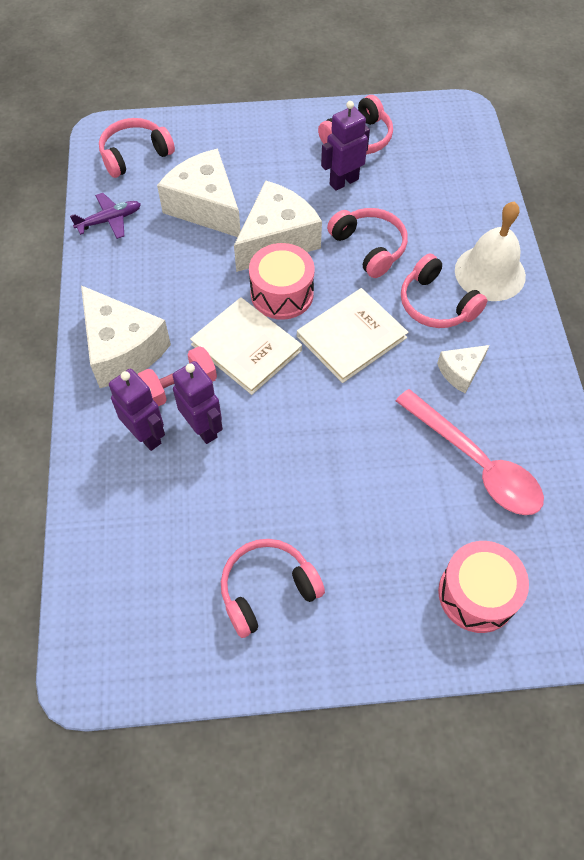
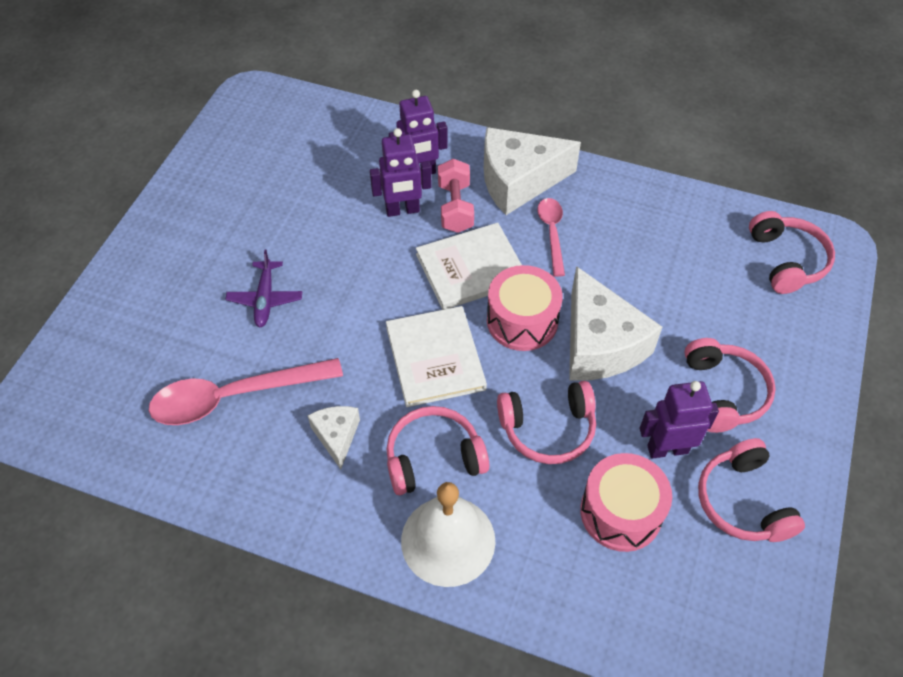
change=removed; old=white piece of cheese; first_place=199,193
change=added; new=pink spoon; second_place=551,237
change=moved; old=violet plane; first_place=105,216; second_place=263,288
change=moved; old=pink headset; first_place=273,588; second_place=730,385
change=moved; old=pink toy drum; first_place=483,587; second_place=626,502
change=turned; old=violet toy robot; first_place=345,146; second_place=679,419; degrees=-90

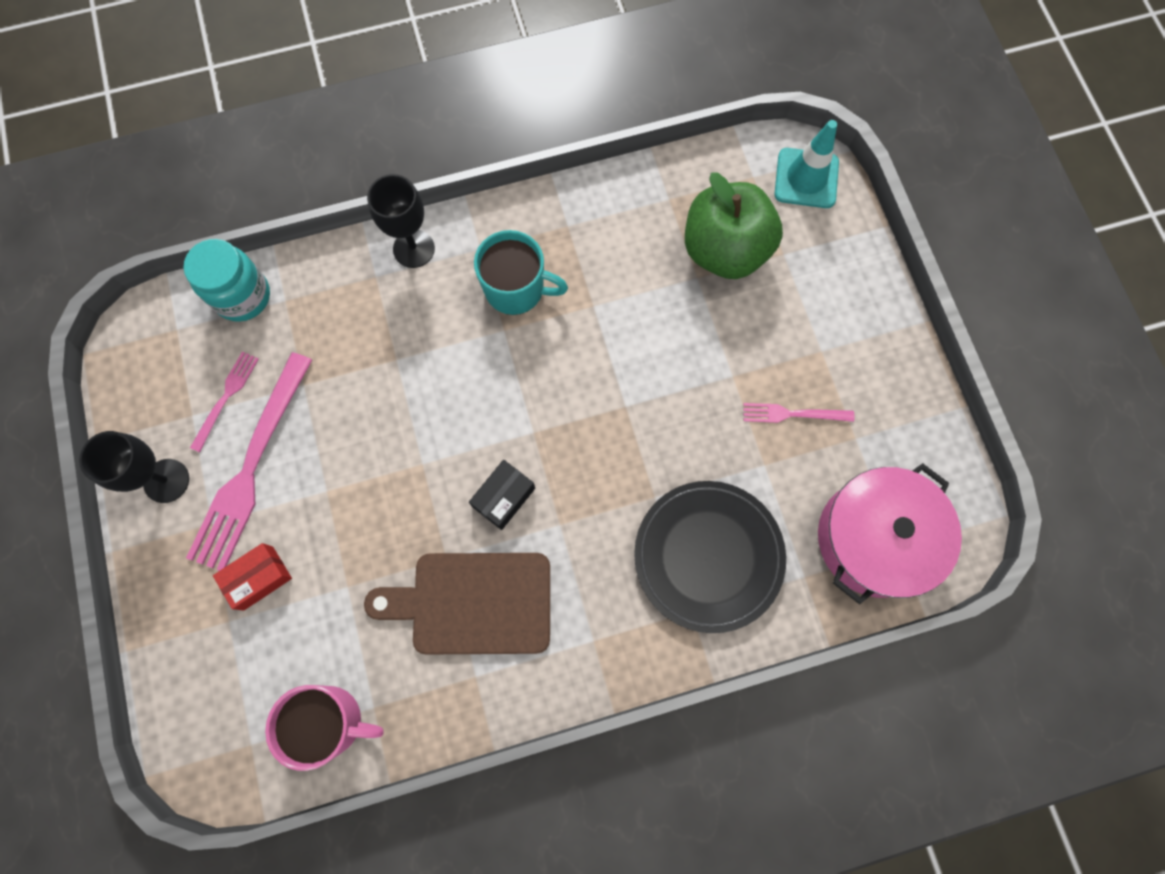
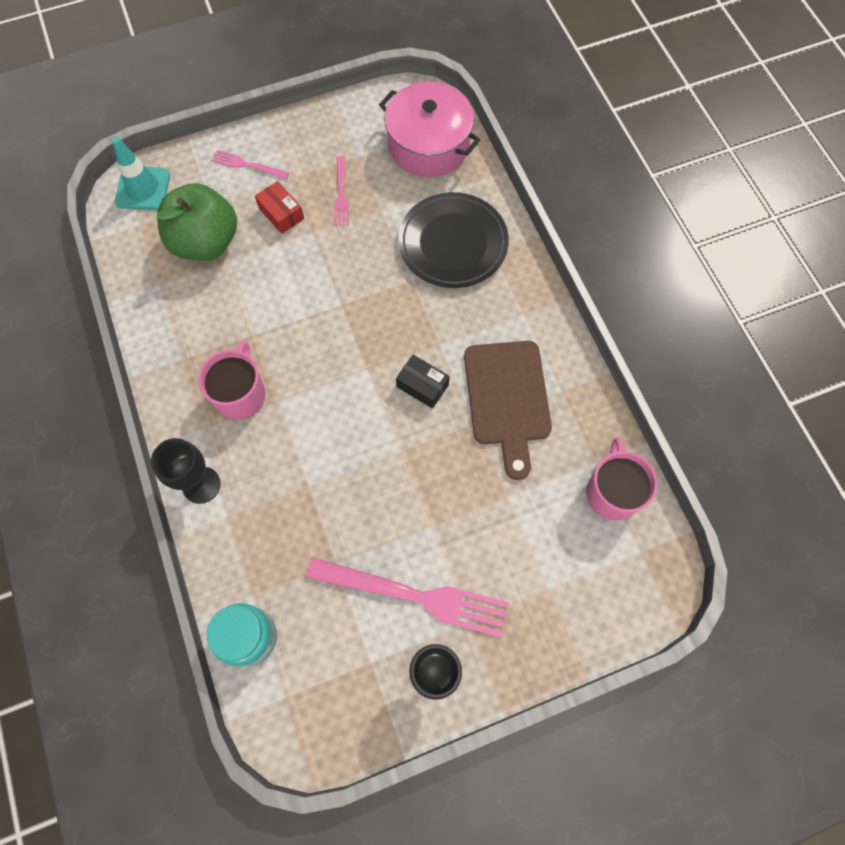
change=moved; old=pink table fork; first_place=224,401; second_place=250,164
change=moved; old=scarlet box; first_place=252,577; second_place=279,207
change=recoloured; old=teal mug; new=pink mug; first_place=521,272; second_place=231,380

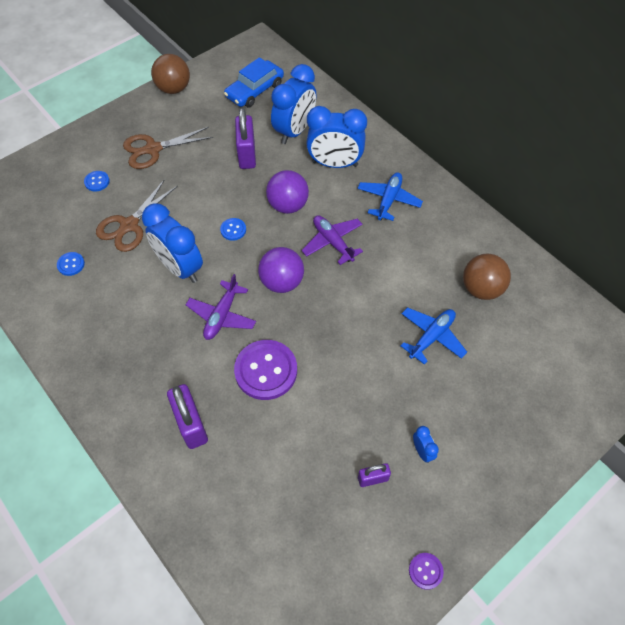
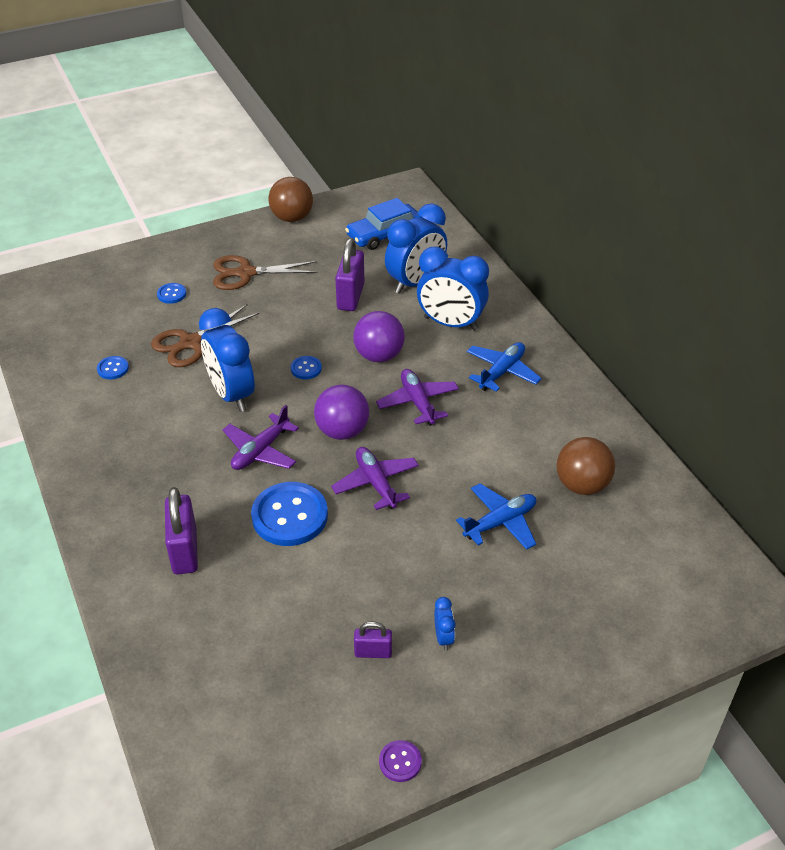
change=added; new=violet plane; second_place=375,478
change=recoloured; old=violet shirt button; new=cobalt shirt button; first_place=265,370; second_place=289,514

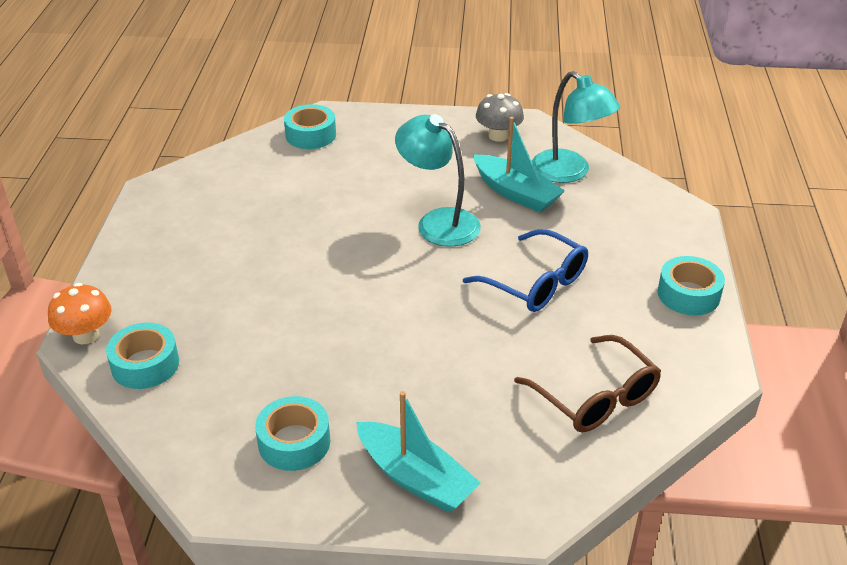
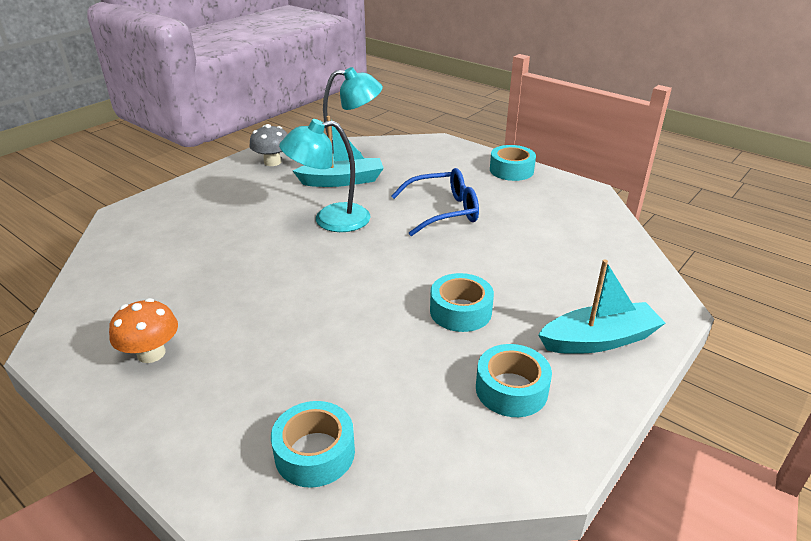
change=removed; old=russet spectacles; first_place=587,383
change=moved; old=bright orange fungus; first_place=79,313; second_place=143,330
change=moved; old=teal tape; first_place=310,126; second_place=462,302

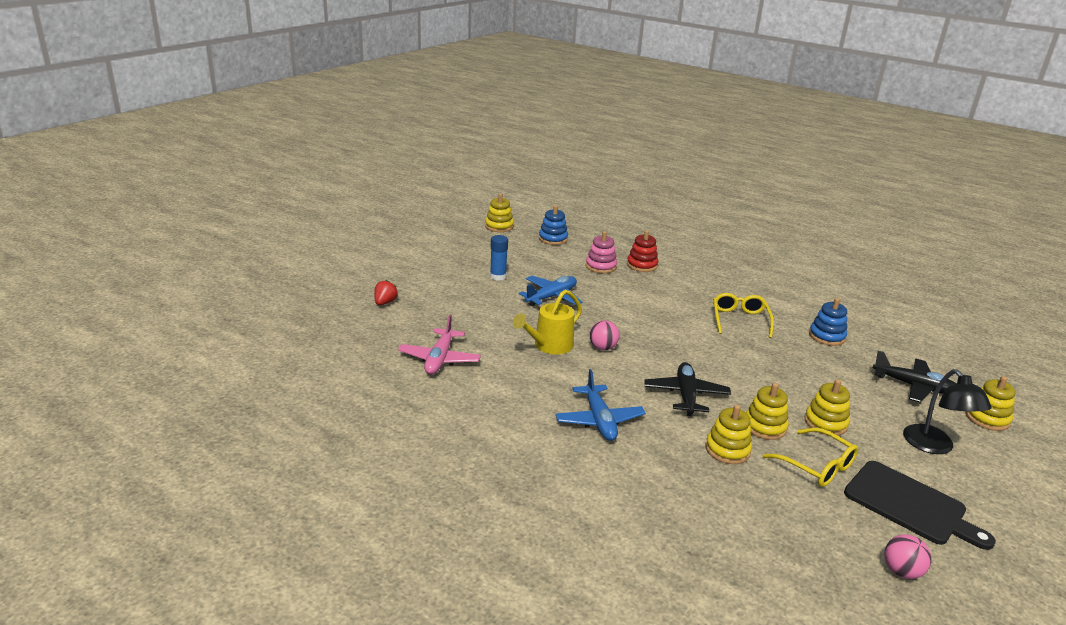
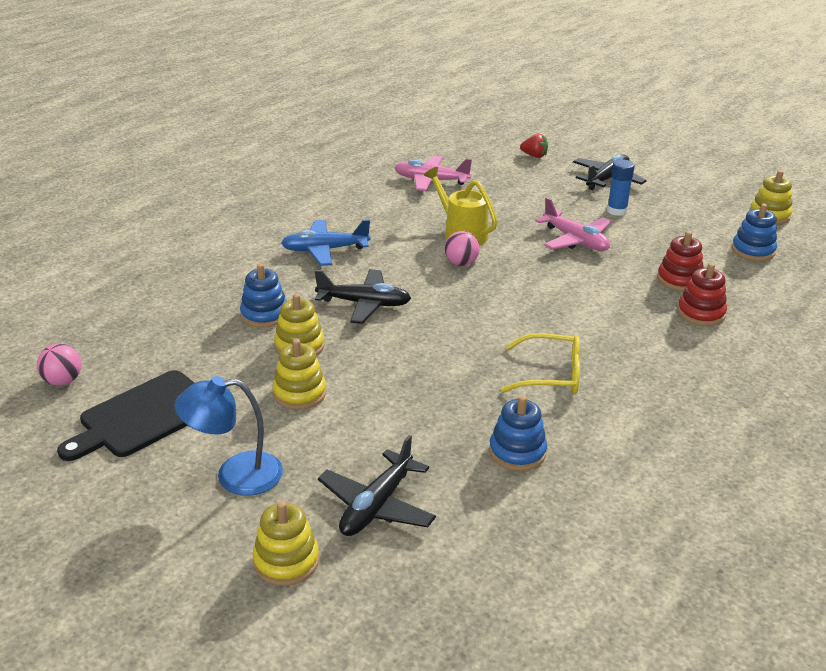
change=removed; old=bright yellow spectacles; first_place=810,457
change=added; new=black plane; second_place=610,172
change=recoloured; old=cobalt plane; new=pink plane; first_place=550,291; second_place=573,224
change=recoloured; old=pink ring stacker; new=scarlet ring stacker; first_place=601,252; second_place=680,261
change=recoloured; old=bright yellow ring stacker; new=cobalt ring stacker; first_place=729,434; second_place=263,296
change=recoloured; old=black desk lamp; new=cobalt desk lamp; first_place=947,411; second_place=228,436

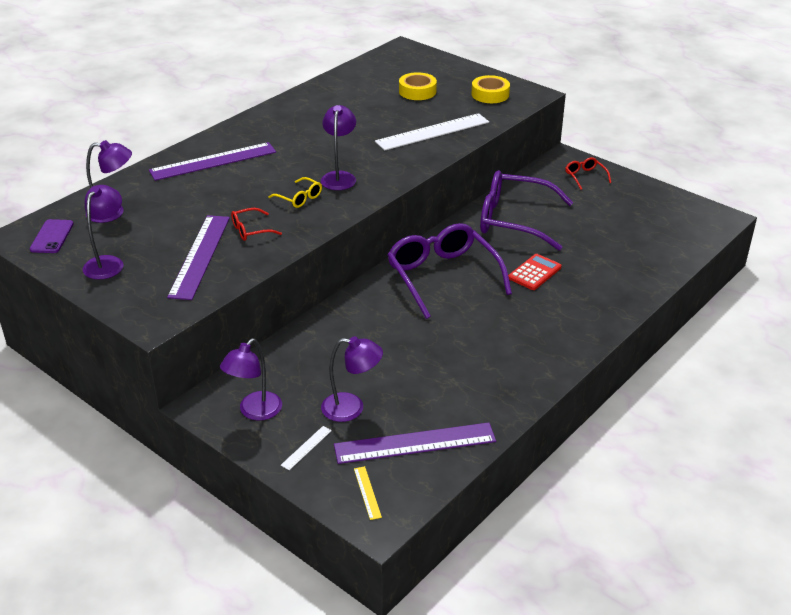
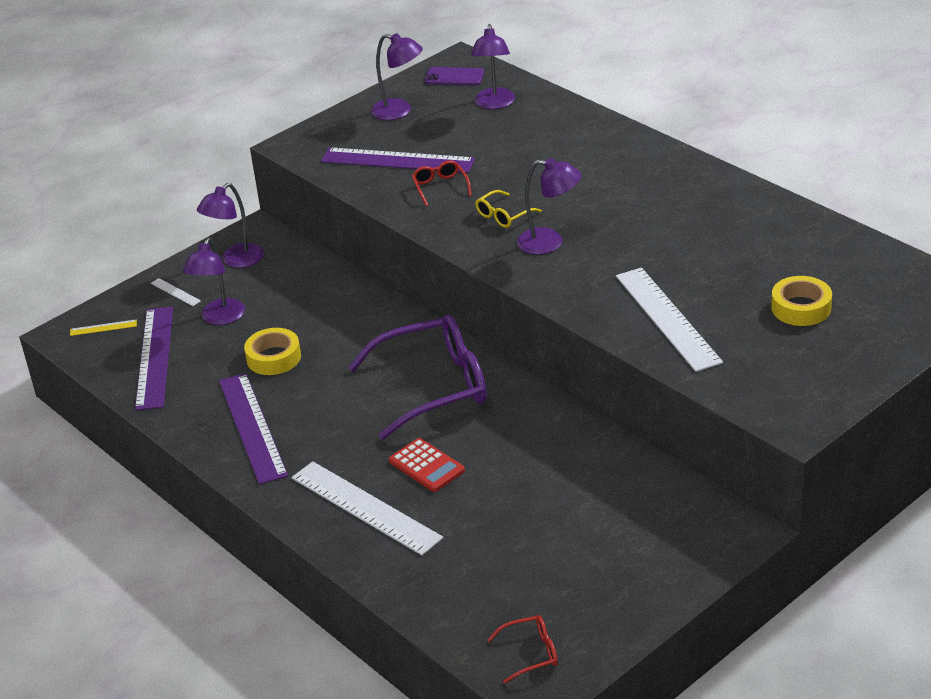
change=removed; old=violet spectacles; first_place=526,210
change=added; new=white straightedge; second_place=367,509
change=moved; old=violet straightedge; first_place=212,161; second_place=253,428
change=moved; old=bright yellow tape; first_place=491,89; second_place=272,351
change=moved; old=scarlet spectacles; first_place=588,173; second_place=522,649
change=turned; old=violet desk lamp; first_place=251,379; second_place=230,225; degrees=-90

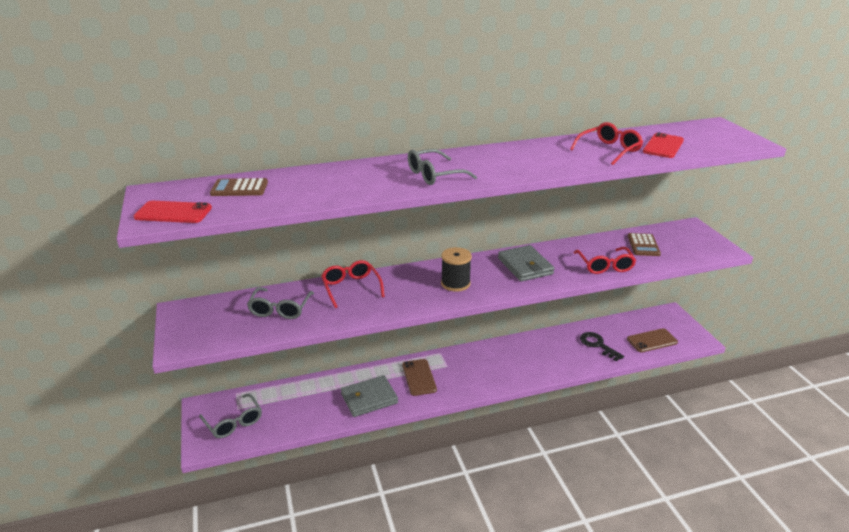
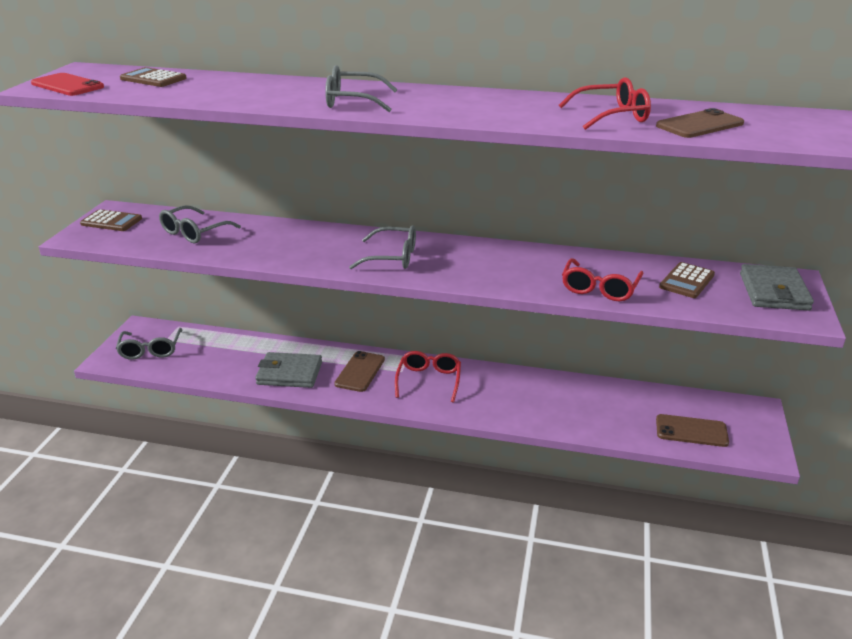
change=removed; old=black door key; first_place=602,346
change=added; new=russet pocket calculator; second_place=111,220
change=moved; old=scarlet spectacles; first_place=353,284; second_place=428,376
change=moved; old=ash-grey card wallet; first_place=526,263; second_place=777,287
change=replaced; old=black bobbin; new=ash-grey spectacles; first_place=456,269; second_place=382,247
change=recoloured; old=scarlet mobile phone; new=russet mobile phone; first_place=663,145; second_place=700,123

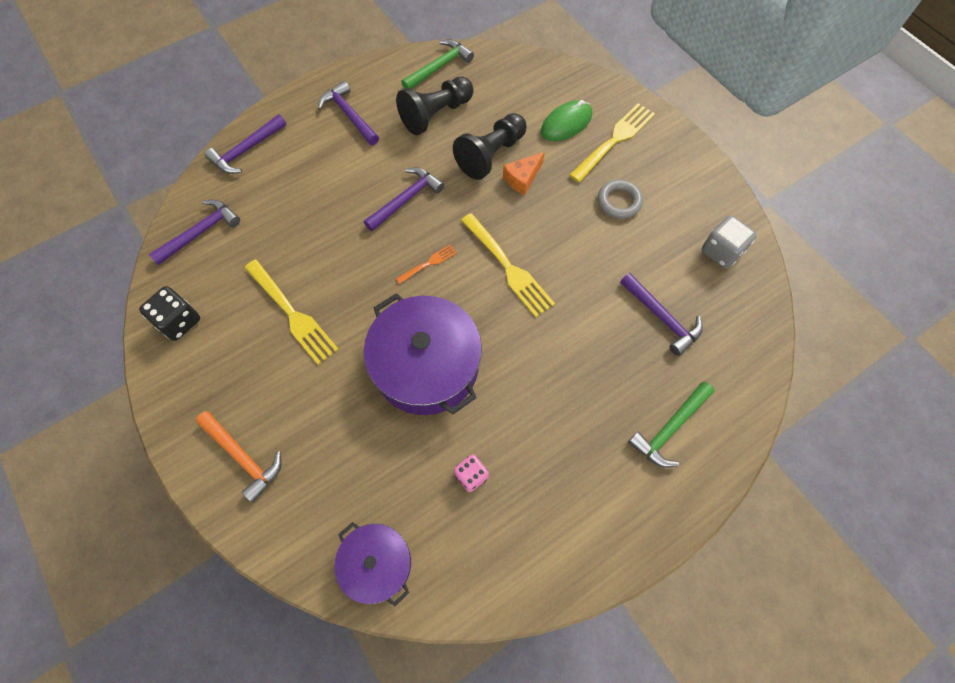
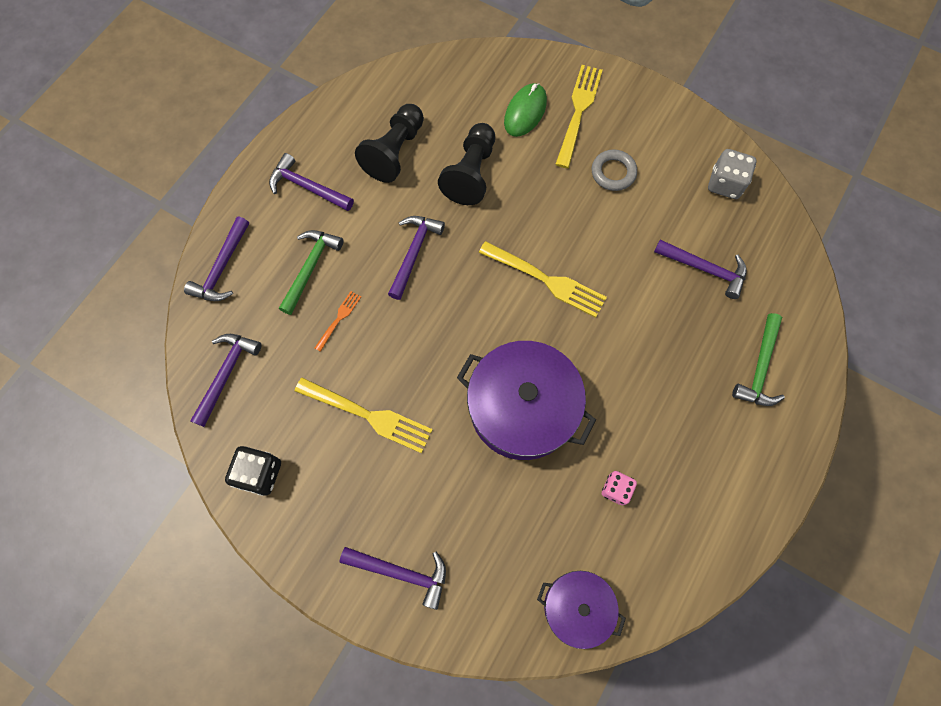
change=removed; old=bright orange piece of cheese; first_place=524,173
change=moved; old=bright orange table fork; first_place=426,264; second_place=338,321
change=moved; old=green claw hammer; first_place=437,64; second_place=311,272
change=recoloured; old=bright orange claw hammer; new=violet claw hammer; first_place=238,456; second_place=393,578

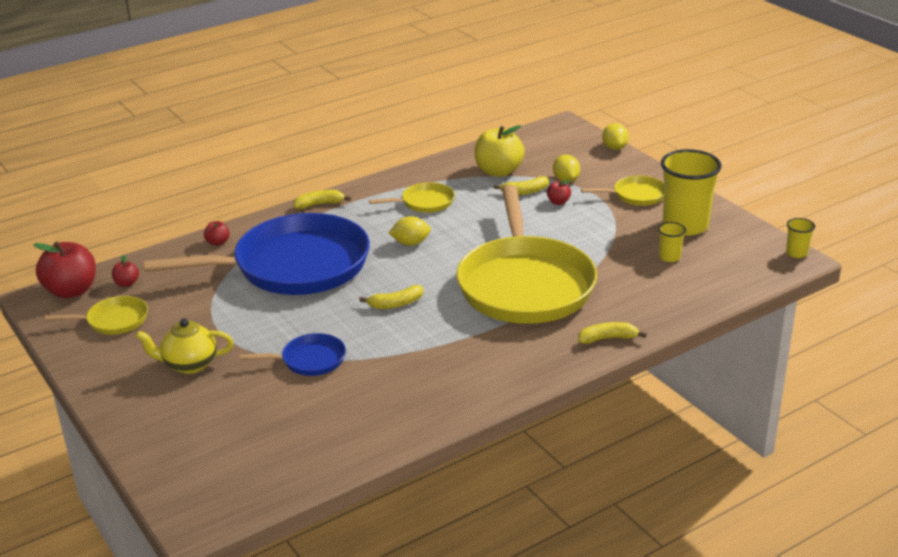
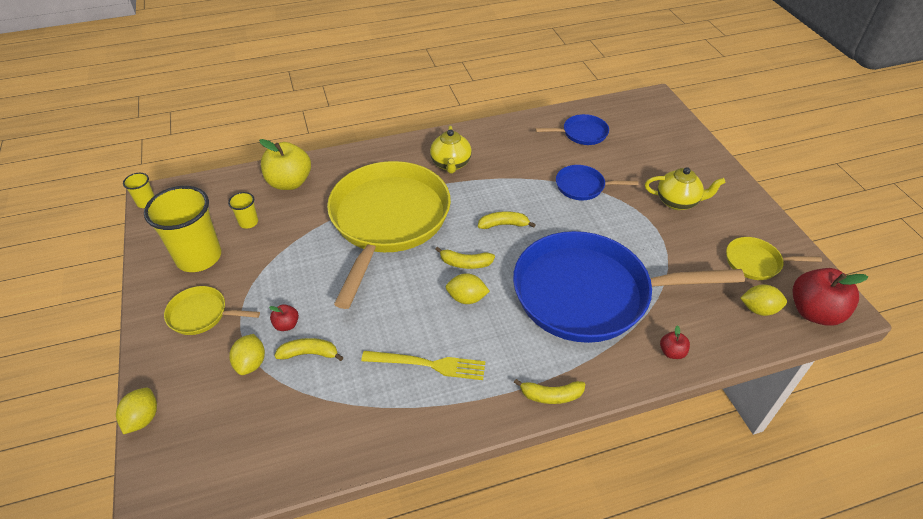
change=added; new=bright yellow tea pot; second_place=451,150
change=added; new=cobalt frying pan; second_place=572,129
change=moved; old=bright yellow apple fruit; first_place=500,151; second_place=285,164
change=moved; old=bright yellow toy banana; first_place=612,333; second_place=465,258
change=replaced; old=scarlet apple fruit; new=bright yellow toy lemon; first_place=125,271; second_place=764,300
change=replaced; old=bright yellow frying pan; new=bright yellow table fork; first_place=412,197; second_place=423,365

